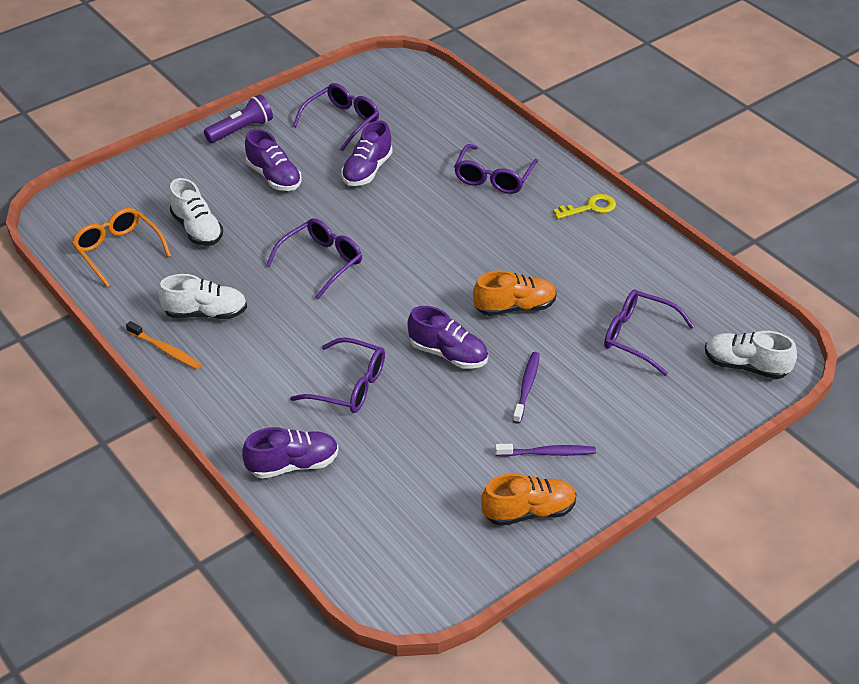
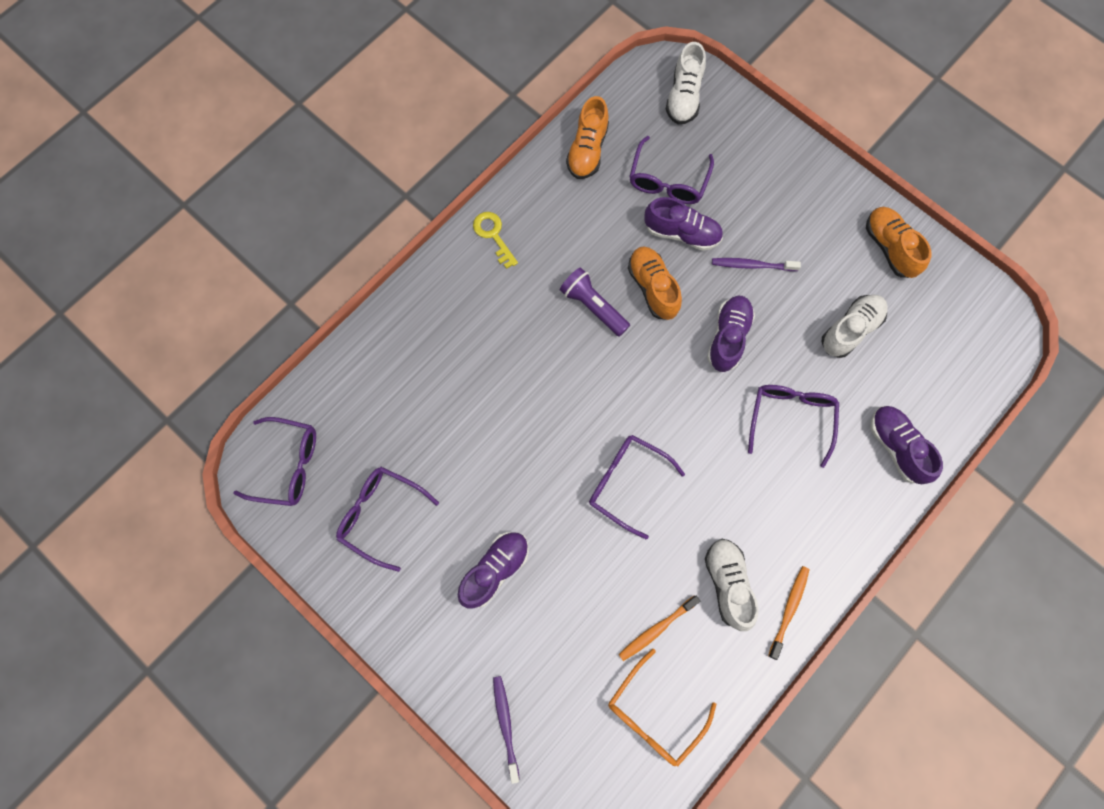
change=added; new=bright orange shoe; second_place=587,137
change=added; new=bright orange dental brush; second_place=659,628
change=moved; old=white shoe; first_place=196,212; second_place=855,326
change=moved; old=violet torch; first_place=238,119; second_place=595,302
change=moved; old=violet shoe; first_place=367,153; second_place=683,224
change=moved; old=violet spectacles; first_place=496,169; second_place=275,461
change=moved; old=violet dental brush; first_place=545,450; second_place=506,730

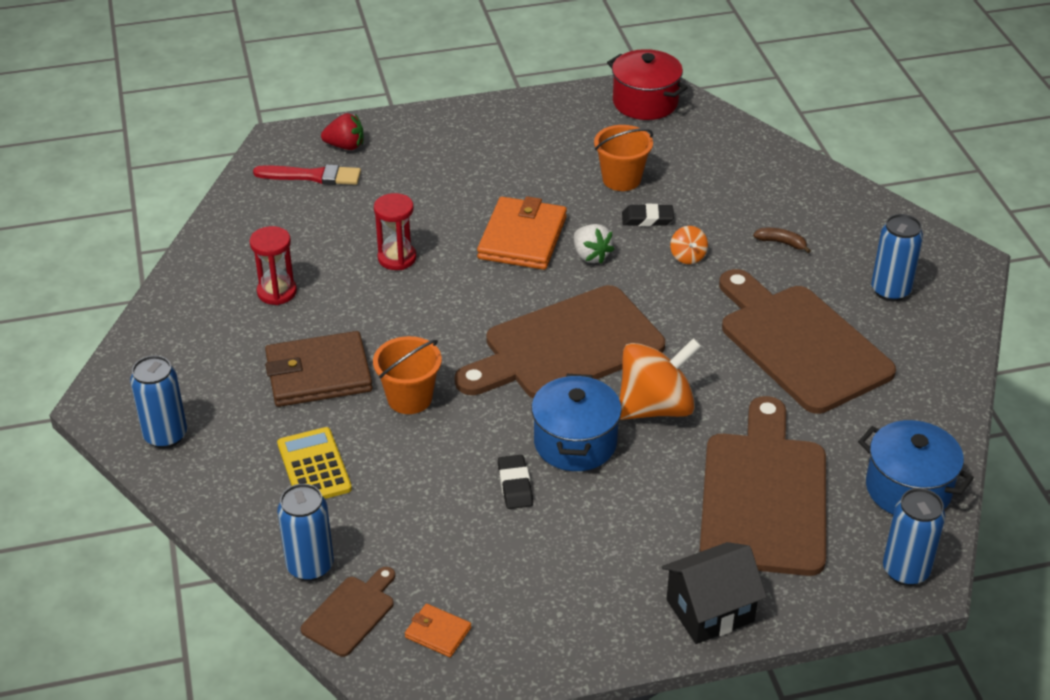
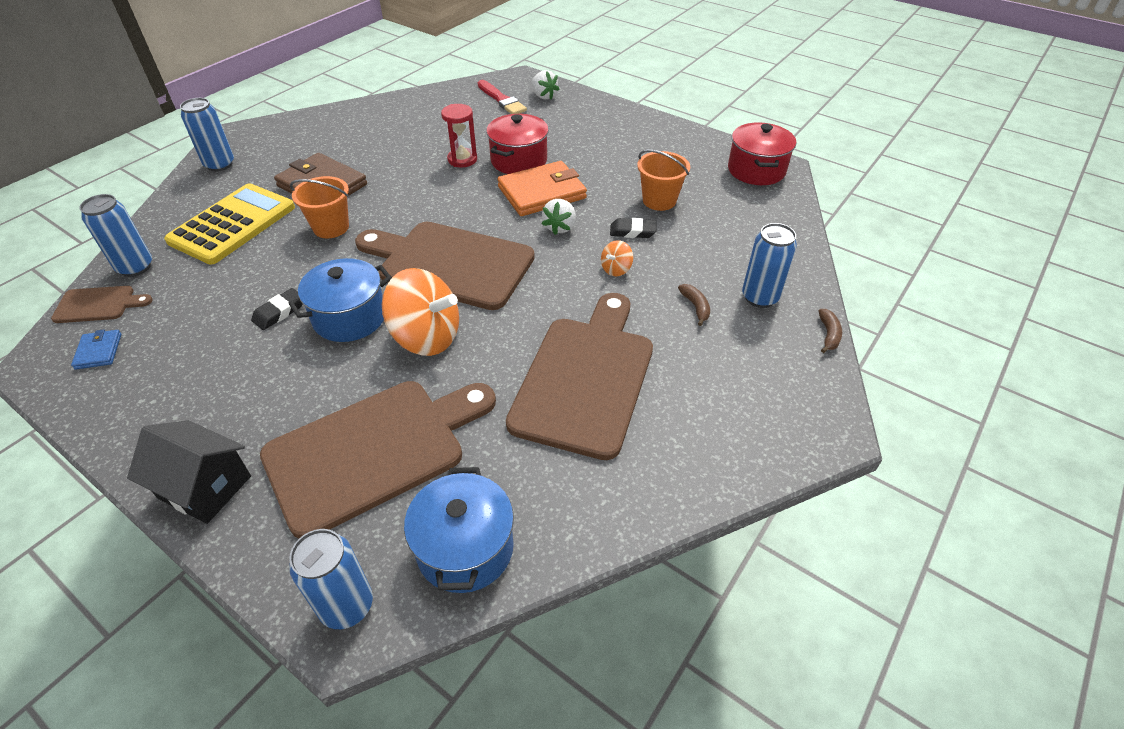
change=removed; old=scarlet sandglass; first_place=273,265
change=added; new=scarlet stockpot; second_place=517,144
change=added; new=russet toy banana; second_place=830,331
change=moved; old=cobalt can; first_place=897,257; second_place=769,265
change=recoloured; old=scarlet toy strawberry; new=white toy strawberry; first_place=342,131; second_place=545,85
change=recoloured; old=bright orange card wallet; new=cobalt card wallet; first_place=438,630; second_place=96,349
change=turned; old=black gum eraser; first_place=648,215; second_place=633,228; degrees=-45
change=resized; old=bright yellow pocket calculator; first_place=314,463; second_place=229,224; factor=1.63

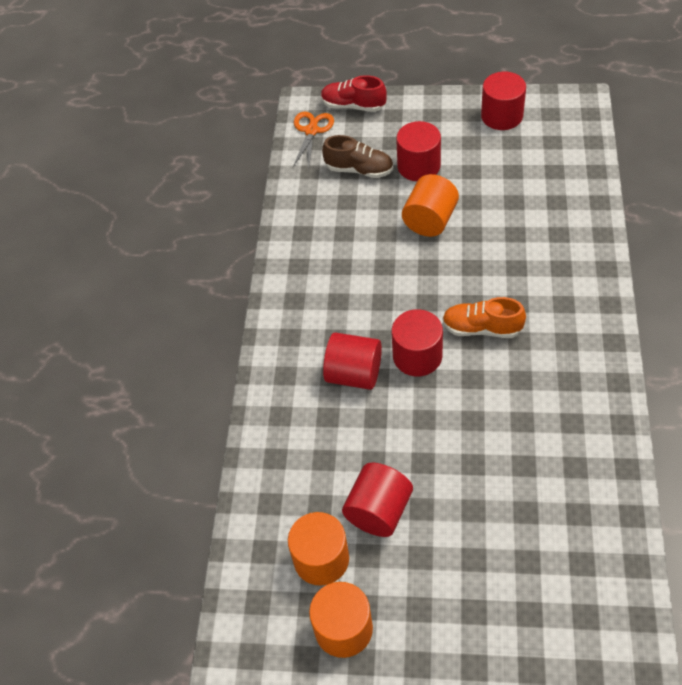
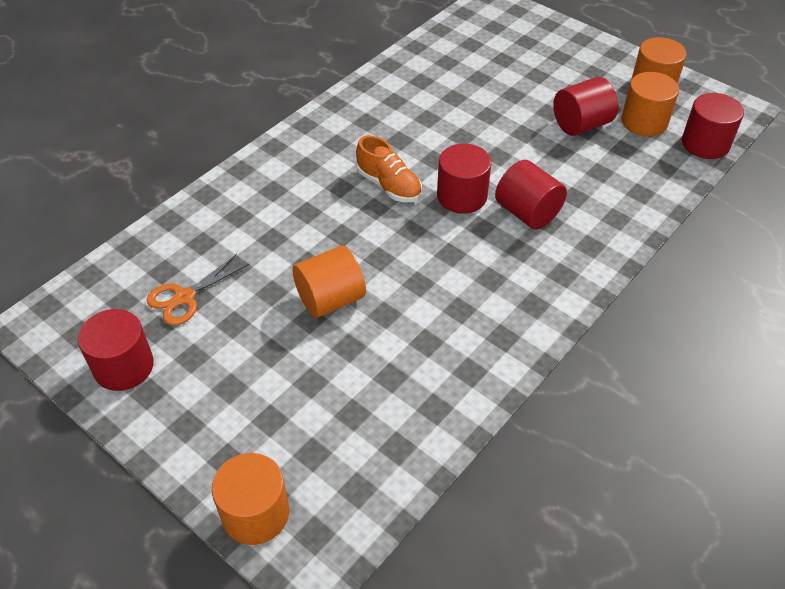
change=removed; old=russet shoe; first_place=357,156
change=moved; old=bright orange shears; first_place=313,140; second_place=197,289
change=moved; old=scarlet solid cylinder; first_place=418,151; second_place=713,126
change=replaced; old=scarlet shoe; new=bright orange solid cylinder; first_place=354,93; second_place=250,499

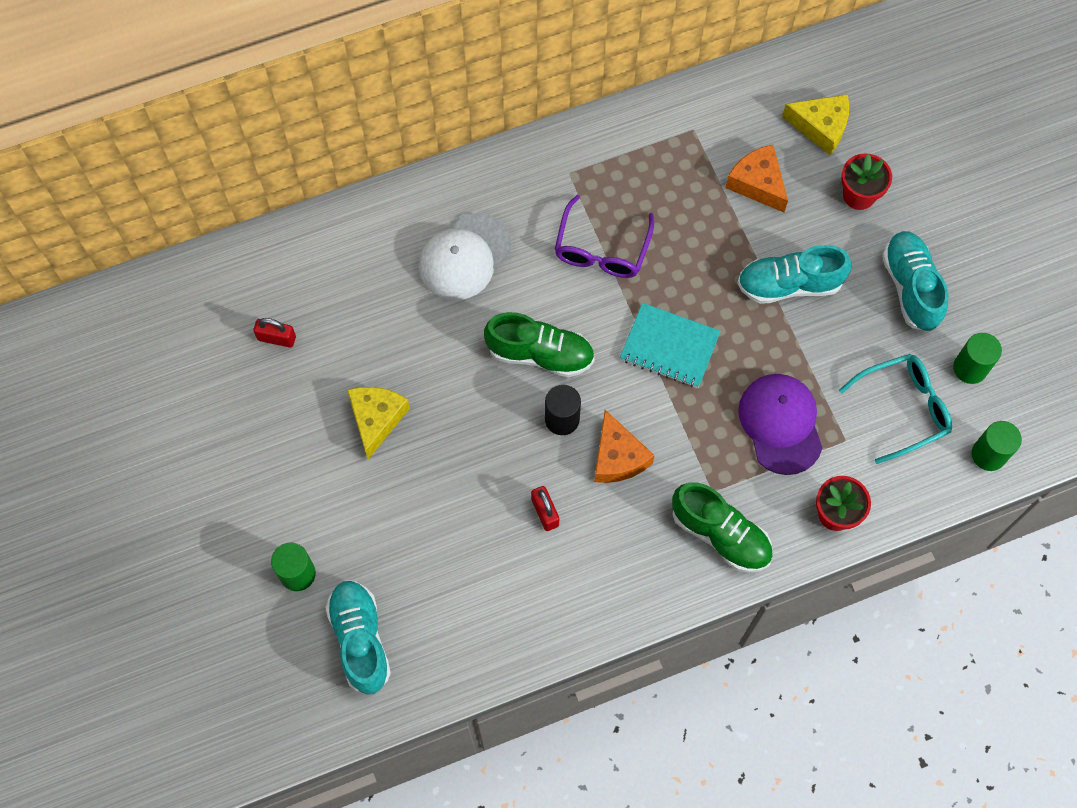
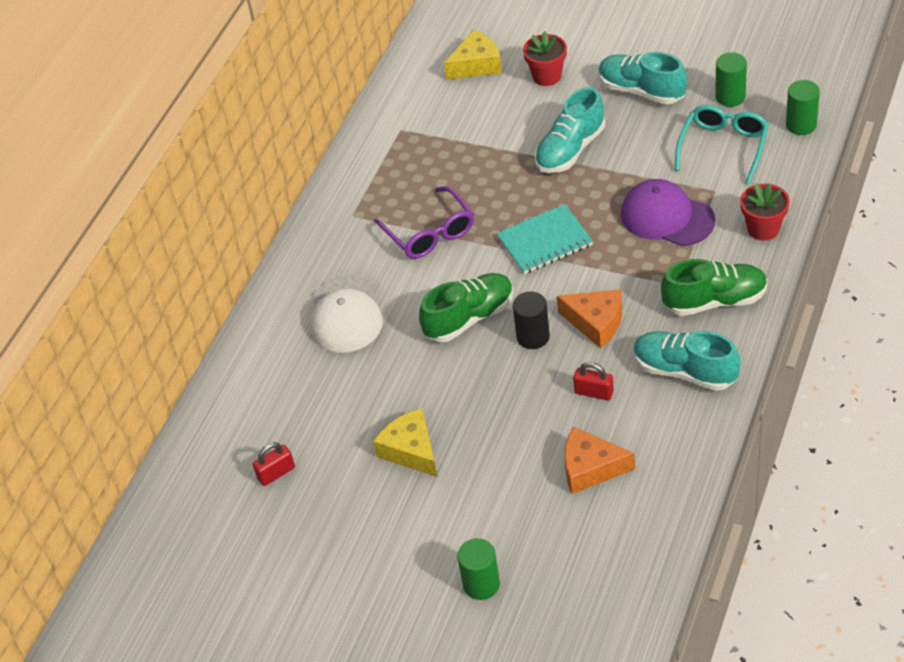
change=moved; old=teal shoe; first_place=358,637; second_place=687,361
change=moved; old=bright orange piece of cheese; first_place=756,178; second_place=599,460

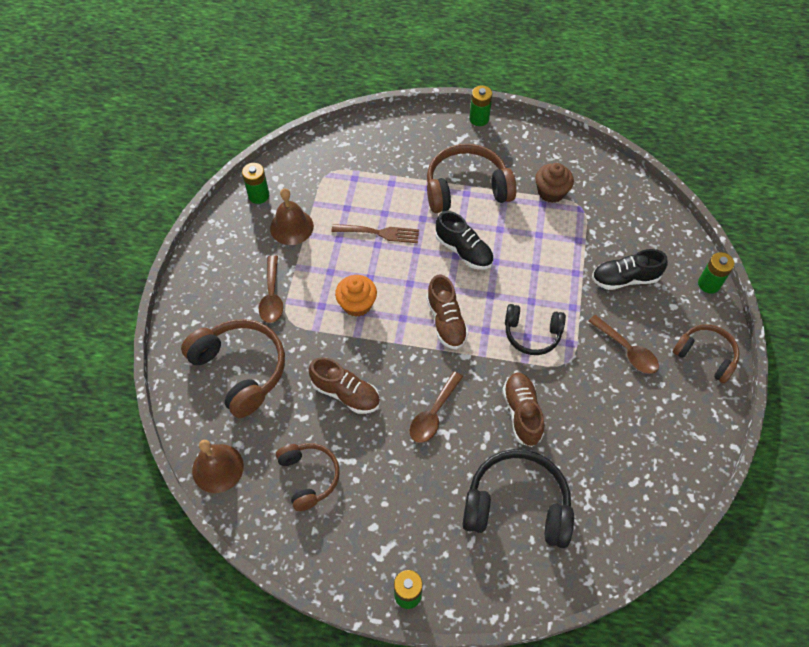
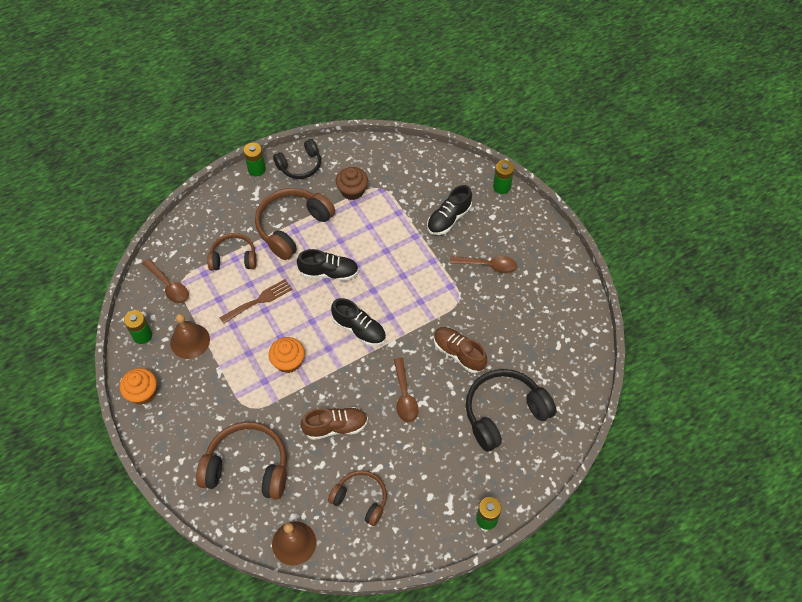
change=added; new=bright orange cupcake; second_place=138,386
change=moved; old=russet spoon; first_place=271,289; second_place=165,281
change=moved; old=black headset; first_place=535,329; second_place=297,159
change=moved; old=russet headset; first_place=706,354; second_place=232,252
change=recoloured; old=russet shoe; new=black shoe; first_place=447,312; second_place=358,322

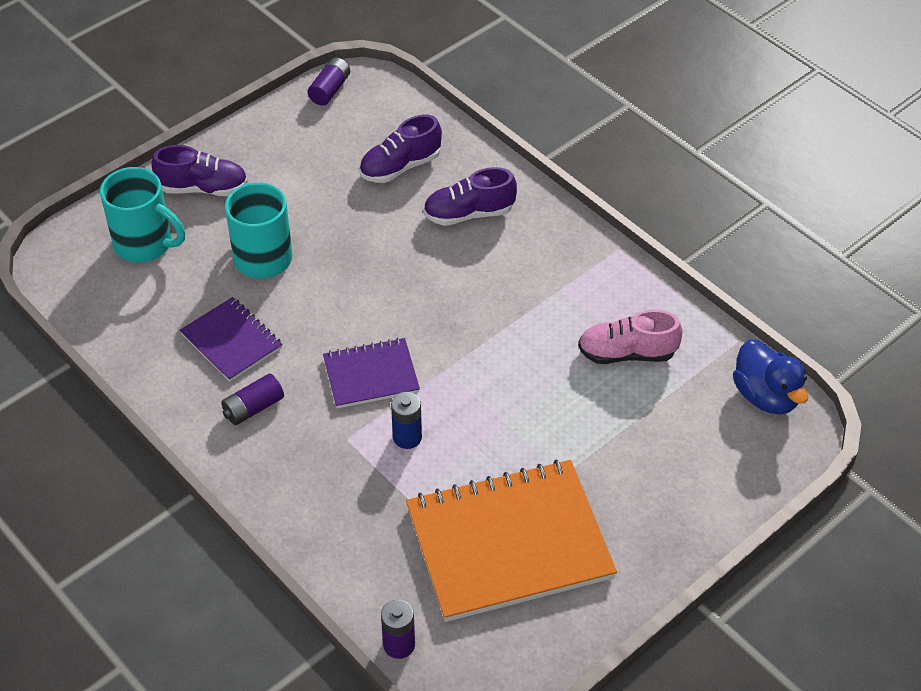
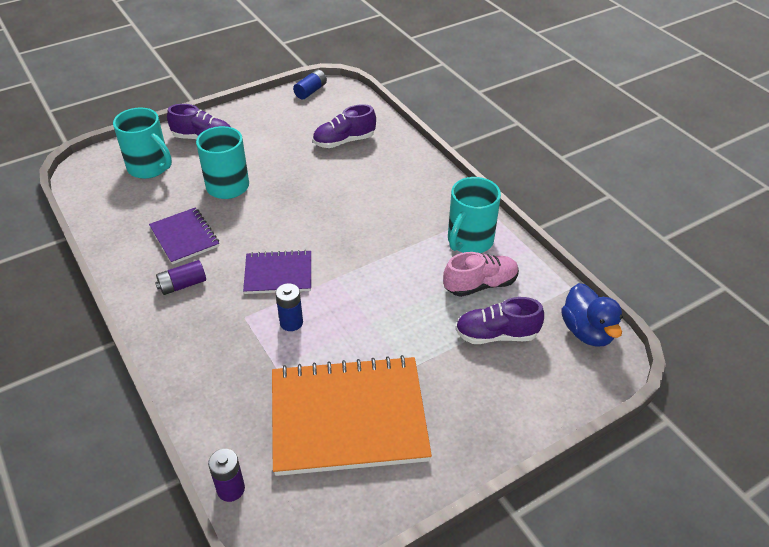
change=added; new=teal mug; second_place=474,215
change=moved; old=violet shoe; first_place=470,196; second_place=499,320
change=recoloured; old=violet AA battery; new=cobalt AA battery; first_place=328,81; second_place=310,84
change=turned; old=pink shoe; first_place=630,337; second_place=481,274; degrees=150

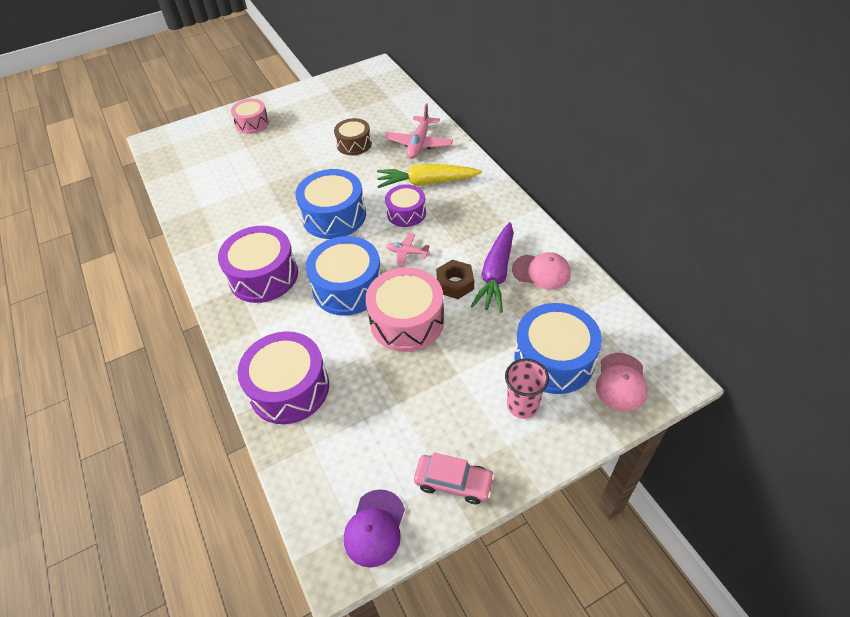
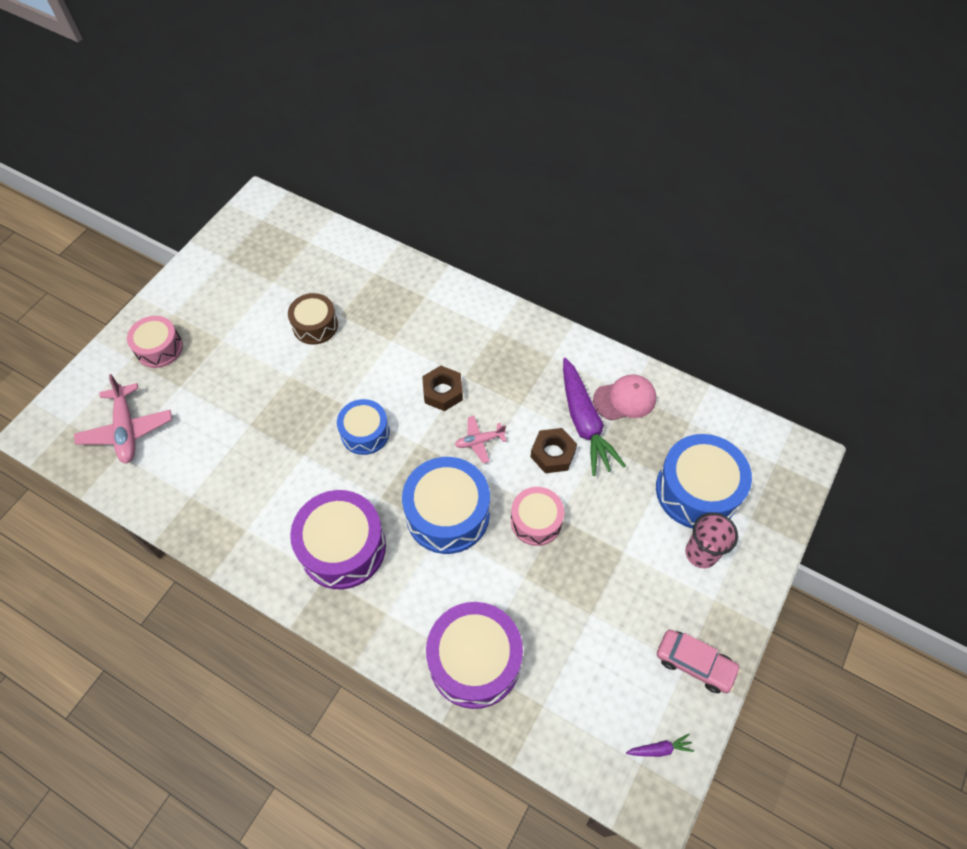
change=removed; old=bright yellow root vegetable; first_place=429,176
change=removed; old=pink cap; first_place=622,382
change=moved; old=pink plane; first_place=419,131; second_place=123,419
change=replaced; old=violet cap; new=violet root vegetable; first_place=374,528; second_place=660,745
change=replaced; old=violet toy drum; new=russet hex nut; first_place=405,205; second_place=442,388
change=turned; old=pink automobile; first_place=454,478; second_place=699,661; degrees=45
change=resized; old=cobalt toy drum; first_place=330,204; second_place=363,427; factor=0.61
change=resized; old=pink toy drum; first_place=404,309; second_place=537,516; factor=0.61

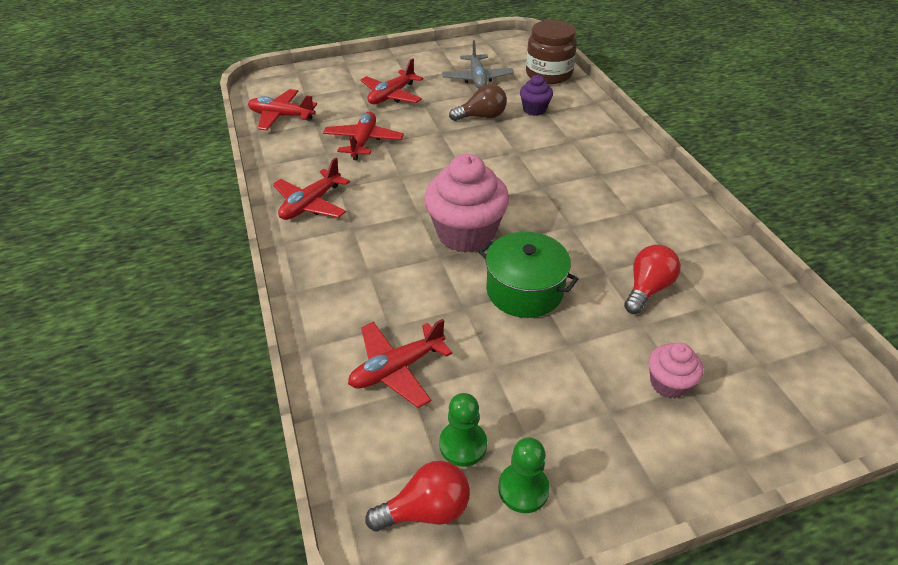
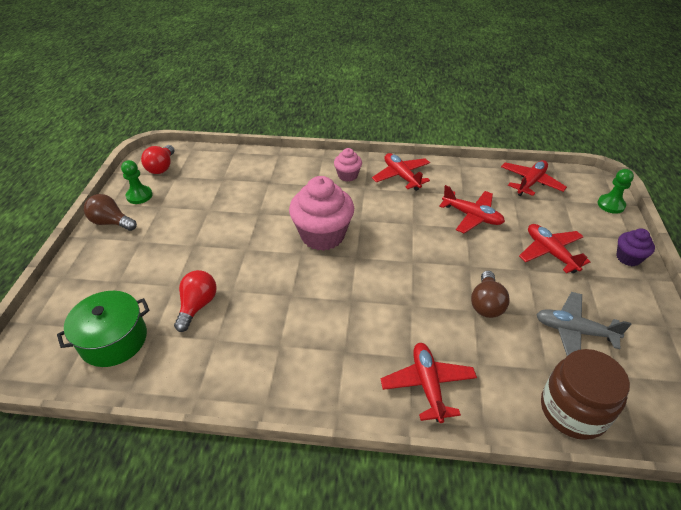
change=added; new=russet bulb; second_place=110,212
change=moved; old=scarlet plane; first_place=400,363; second_place=429,383
change=moved; old=green chess pawn; first_place=463,430; second_place=616,191
change=moved; old=green stockpot; first_place=529,275; second_place=103,329
change=moved; old=violet cupcake; first_place=536,95; second_place=635,247
change=moved; old=pink cupcake; first_place=675,370; second_place=348,165
change=turned; old=scarlet bulb; first_place=652,279; second_place=195,301; degrees=-135

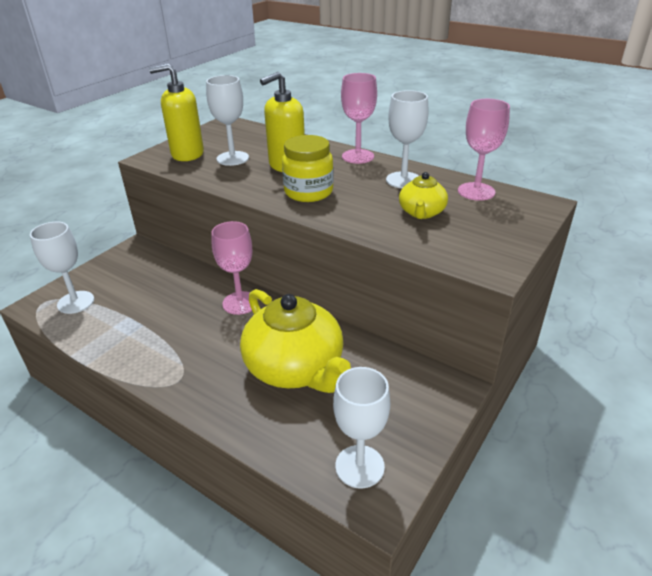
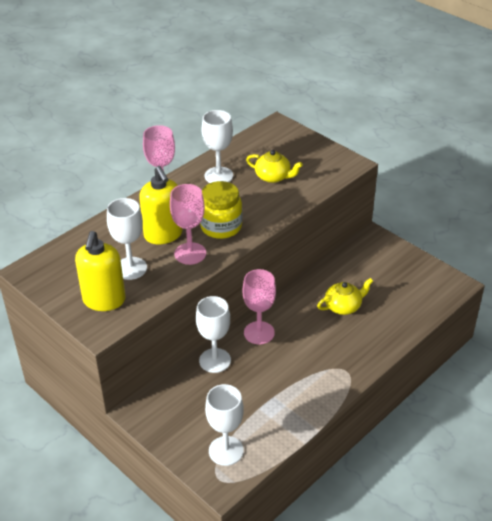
change=moved; old=white chalice; first_place=361,427; second_place=213,334
change=moved; old=pink chalice; first_place=484,150; second_place=188,224
change=resized; old=bright yellow tea pot; first_place=295,341; second_place=345,296; factor=0.51

